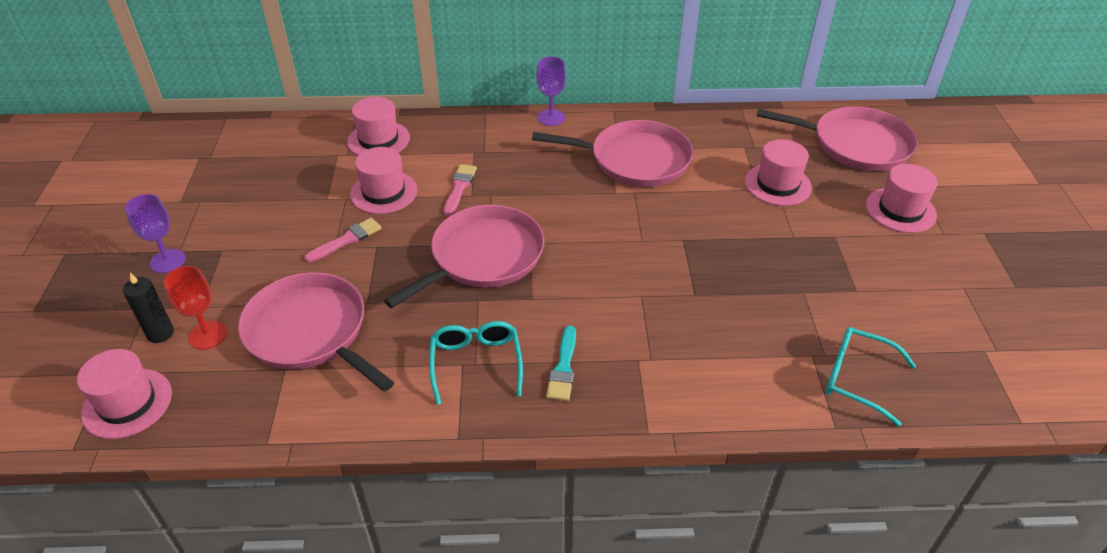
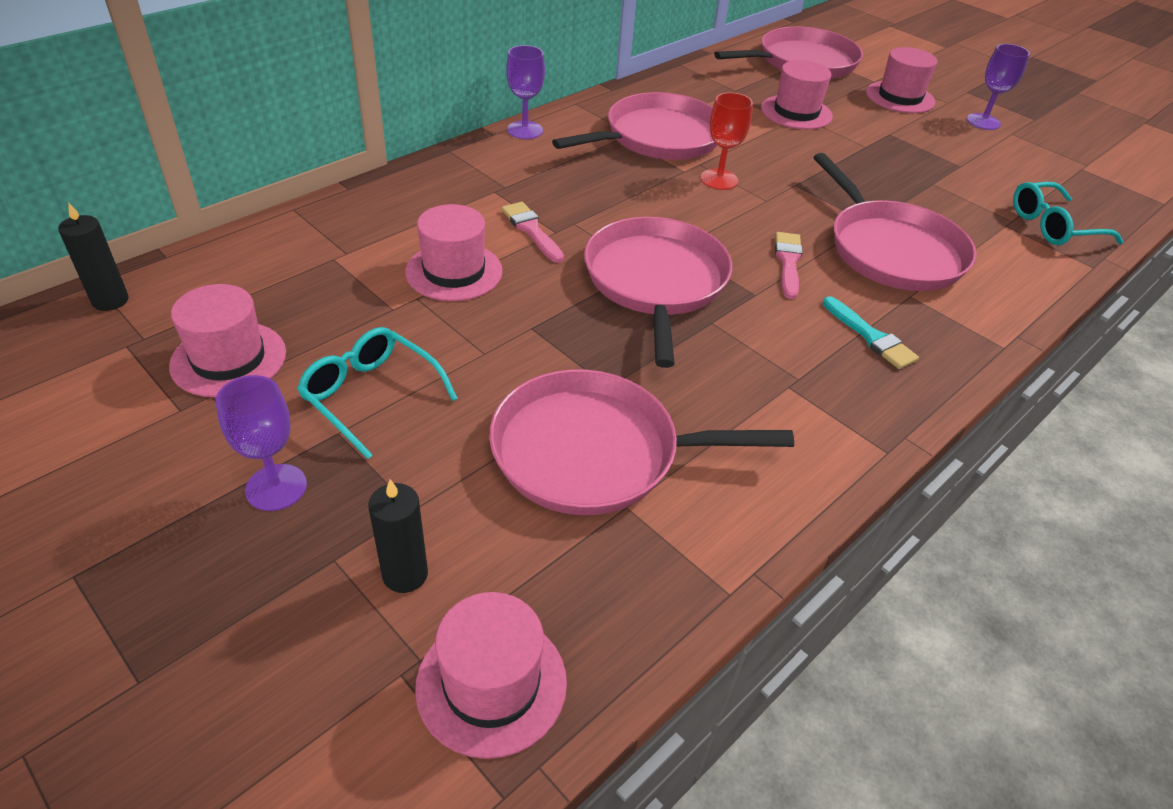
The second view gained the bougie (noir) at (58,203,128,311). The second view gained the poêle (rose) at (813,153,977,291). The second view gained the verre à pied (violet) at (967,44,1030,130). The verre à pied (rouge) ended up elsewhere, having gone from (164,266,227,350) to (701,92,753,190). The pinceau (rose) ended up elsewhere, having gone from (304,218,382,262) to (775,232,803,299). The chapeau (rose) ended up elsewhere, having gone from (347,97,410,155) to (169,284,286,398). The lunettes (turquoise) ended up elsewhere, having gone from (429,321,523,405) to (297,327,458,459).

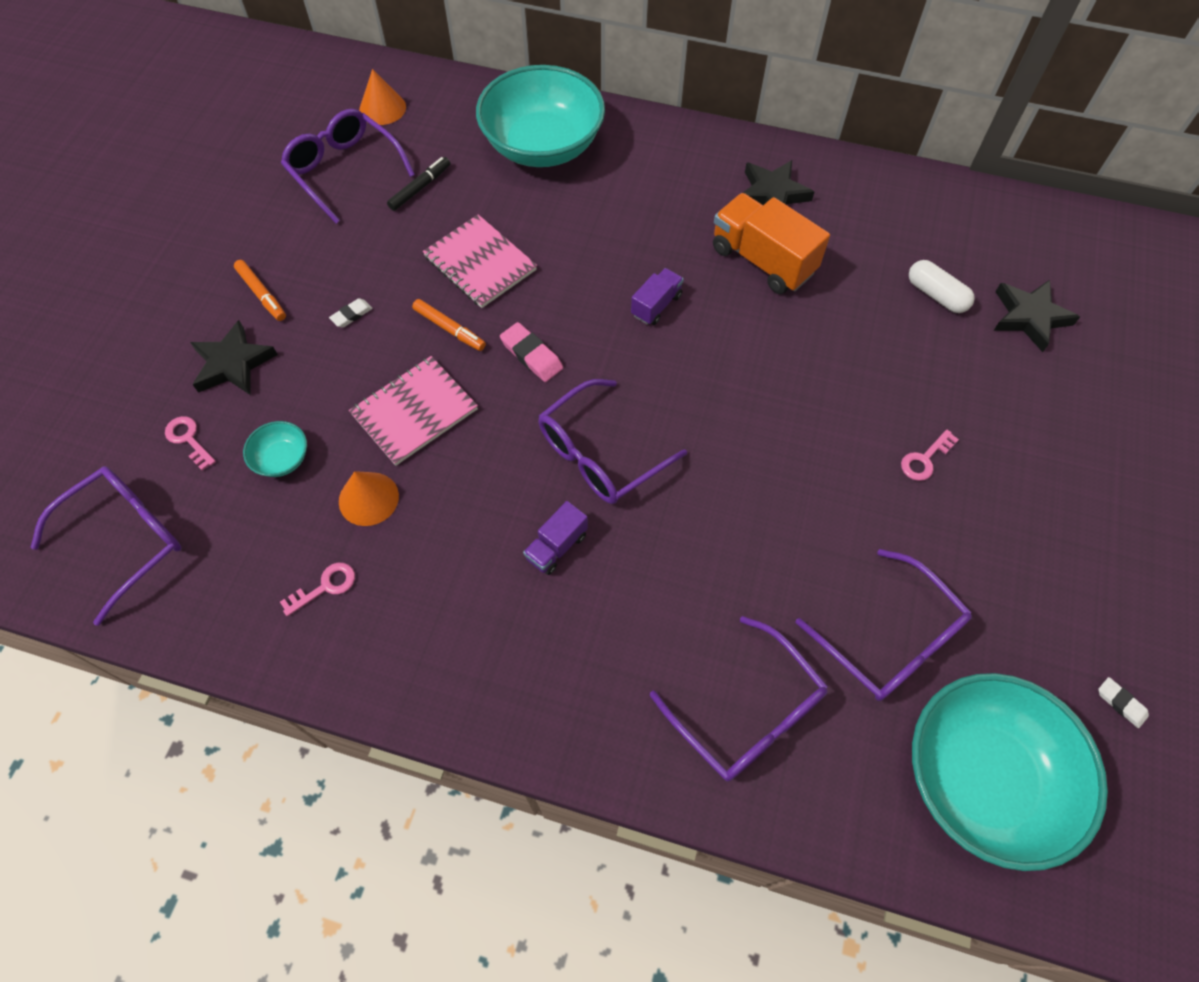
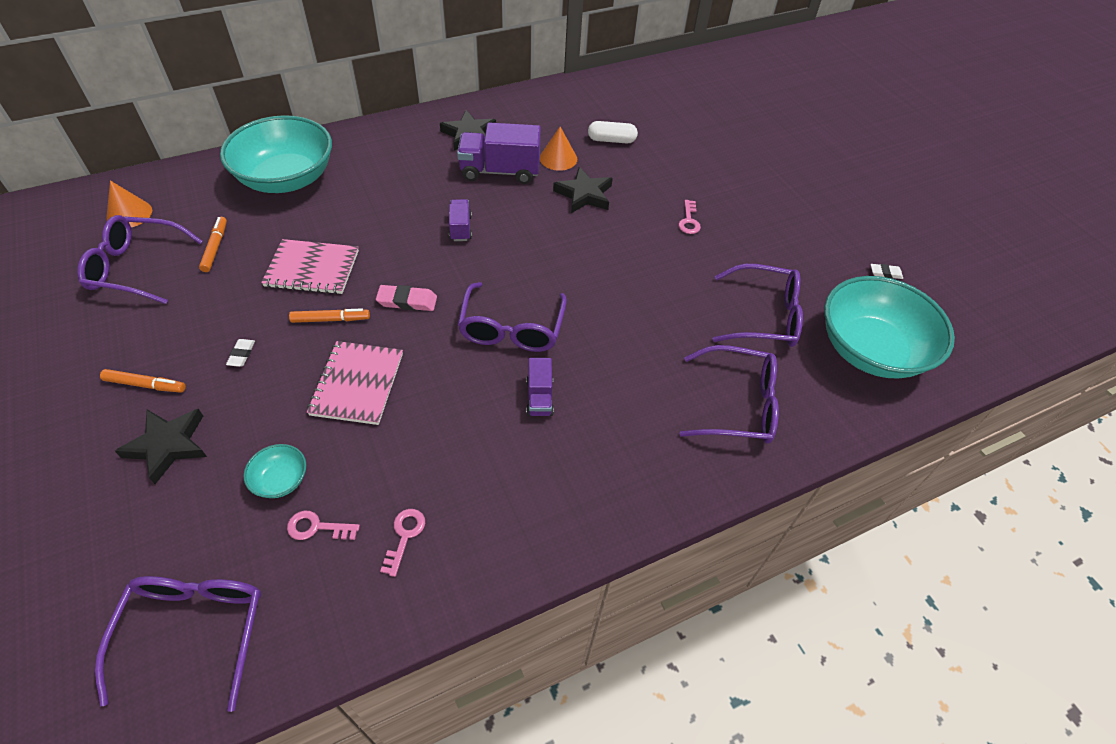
The clé (rose) ended up elsewhere, having gone from (165,416,216,471) to (287,511,360,540). The cône (orange) ended up elsewhere, having gone from (339,471,399,526) to (540,127,577,171). The étoile (noir) ended up elsewhere, having gone from (994,280,1080,352) to (553,167,613,213). What was the feutre (noir) at (387,157,451,211) turned into the feutre (orange) at (199,217,227,272). What was the camion (orange) at (713,193,830,294) turned into the camion (violet) at (457,123,541,184).

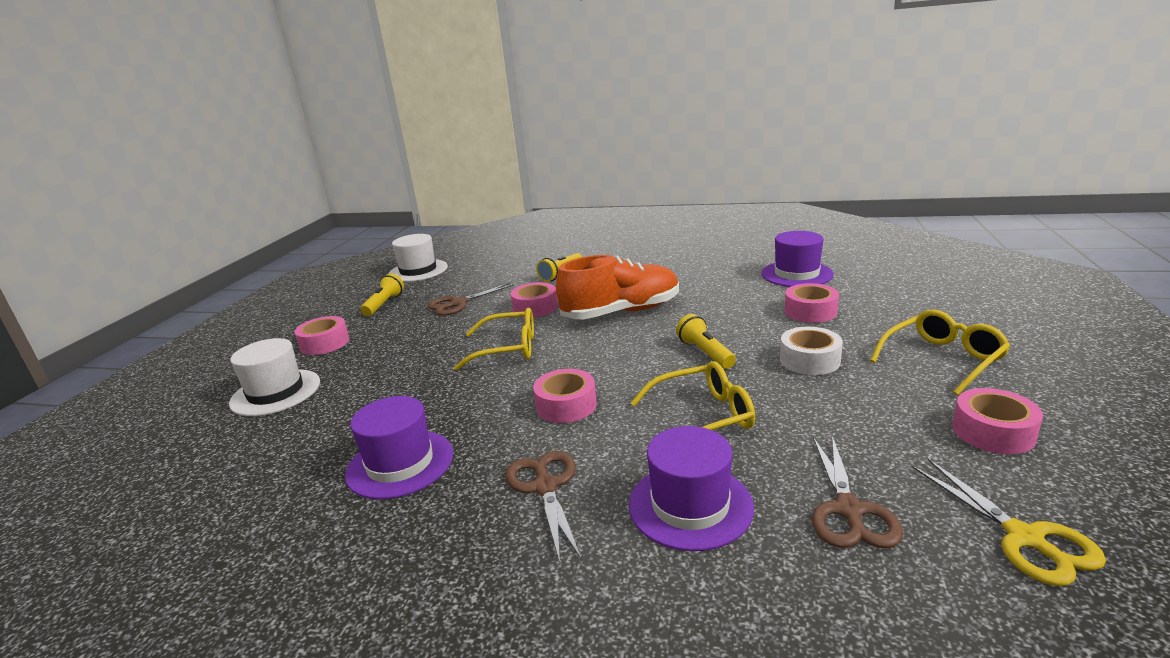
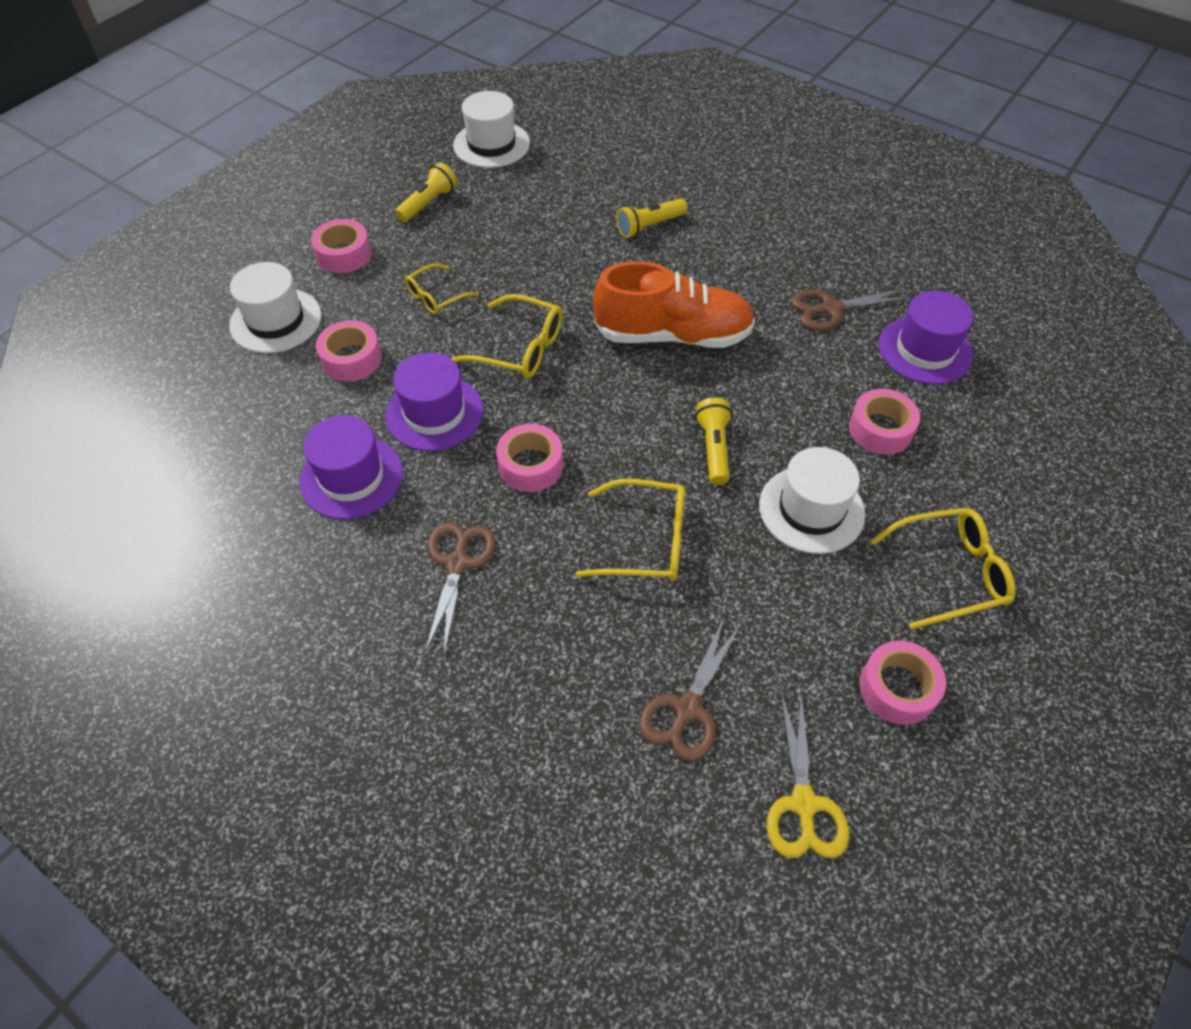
The second view gained the lunettes (jaune) at (405,263,479,314). The ciseaux (marron) ended up elsewhere, having gone from (427,283,515,316) to (791,289,912,331). The ruban adhésif (rose) ended up elsewhere, having gone from (511,282,558,318) to (316,320,382,381). The chapeau (violet) ended up elsewhere, having gone from (629,426,754,551) to (385,352,484,451). Where the ruban adhésif (blanc) stood at (780,327,843,375), the chapeau (blanc) came to stand at (759,447,865,554).

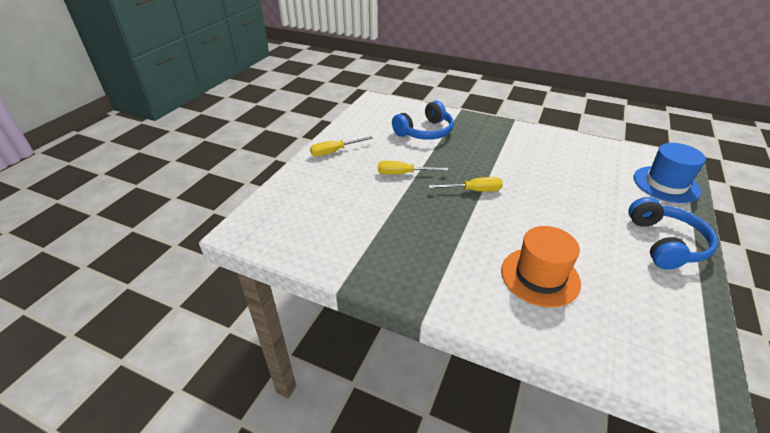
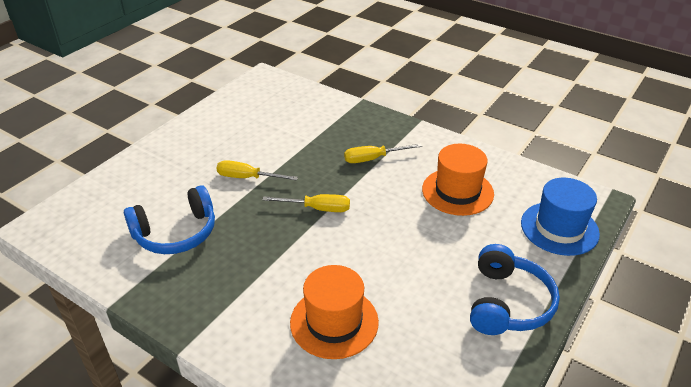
The second view gained the chapeau (orange) at (422,144,494,216). The tournevis (jaune) ended up elsewhere, having gone from (310,136,373,156) to (344,143,422,163). The casque audio (bleu) ended up elsewhere, having gone from (392,101,454,140) to (124,185,215,254).

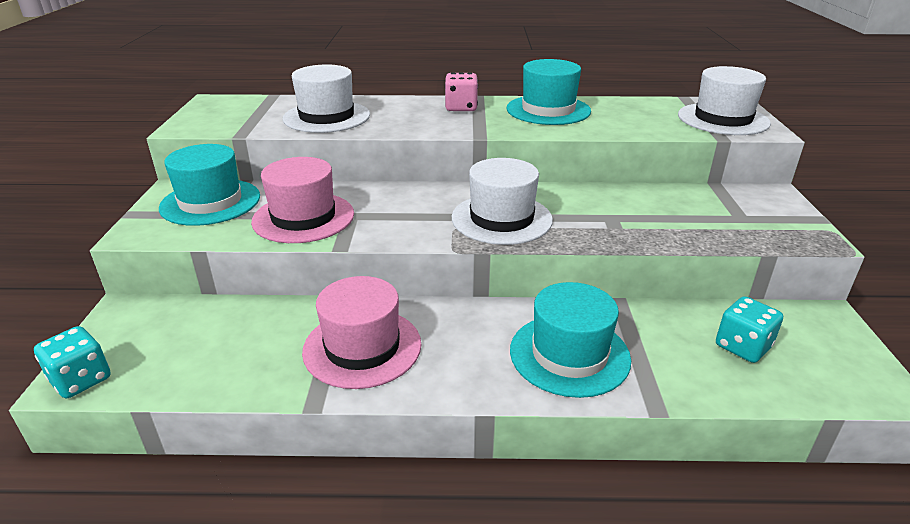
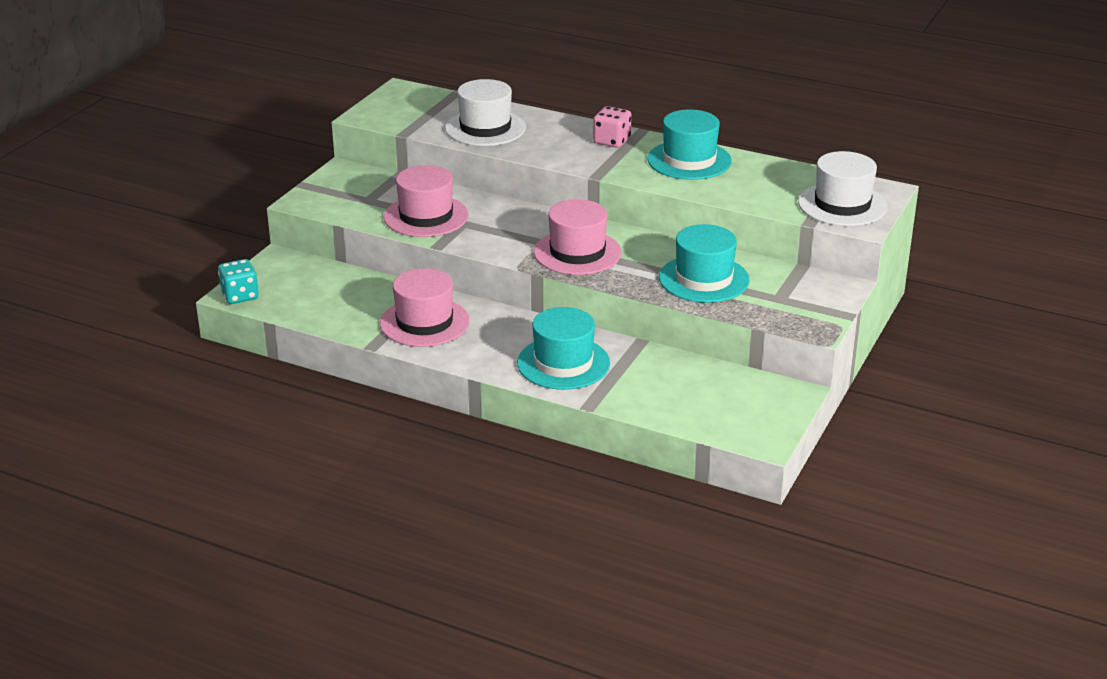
The second view lost the dé (turquoise) at (716,296,783,363). The chapeau (turquoise) ended up elsewhere, having gone from (159,144,260,226) to (659,224,750,303). What was the chapeau (blanc) at (452,158,553,245) turned into the chapeau (rose) at (534,199,622,275).

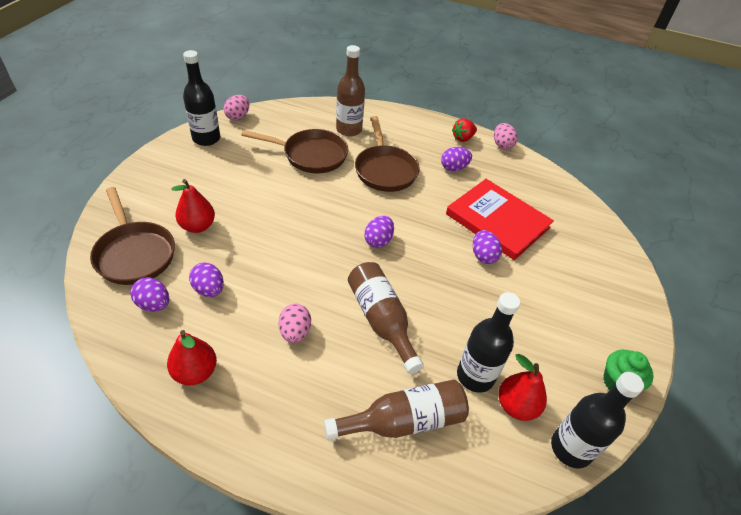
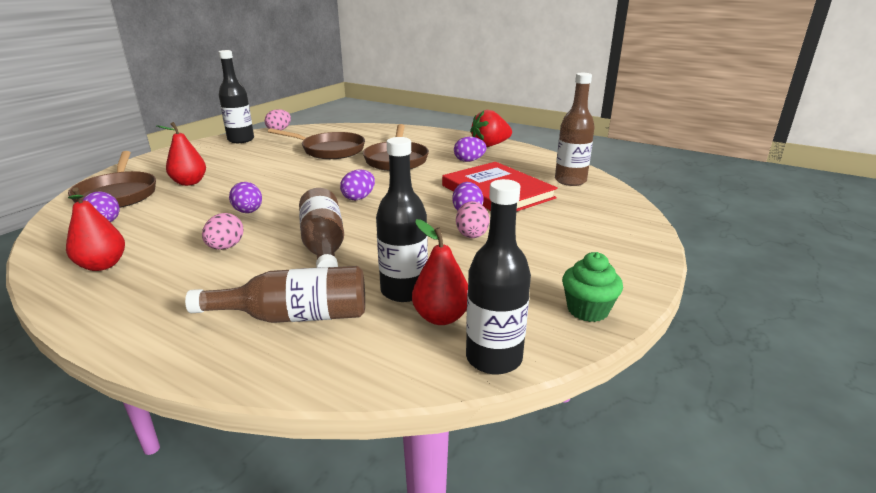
The œuf (violet) ended up elsewhere, having gone from (189,262,224,297) to (229,182,262,213). The bouteille (marron) ended up elsewhere, having gone from (336,45,365,137) to (555,73,595,186). The œuf (rose) ended up elsewhere, having gone from (494,123,518,150) to (456,201,490,238). The size of the fraise (rouge) at (452,118,477,142) changed by a factor of 1.57.

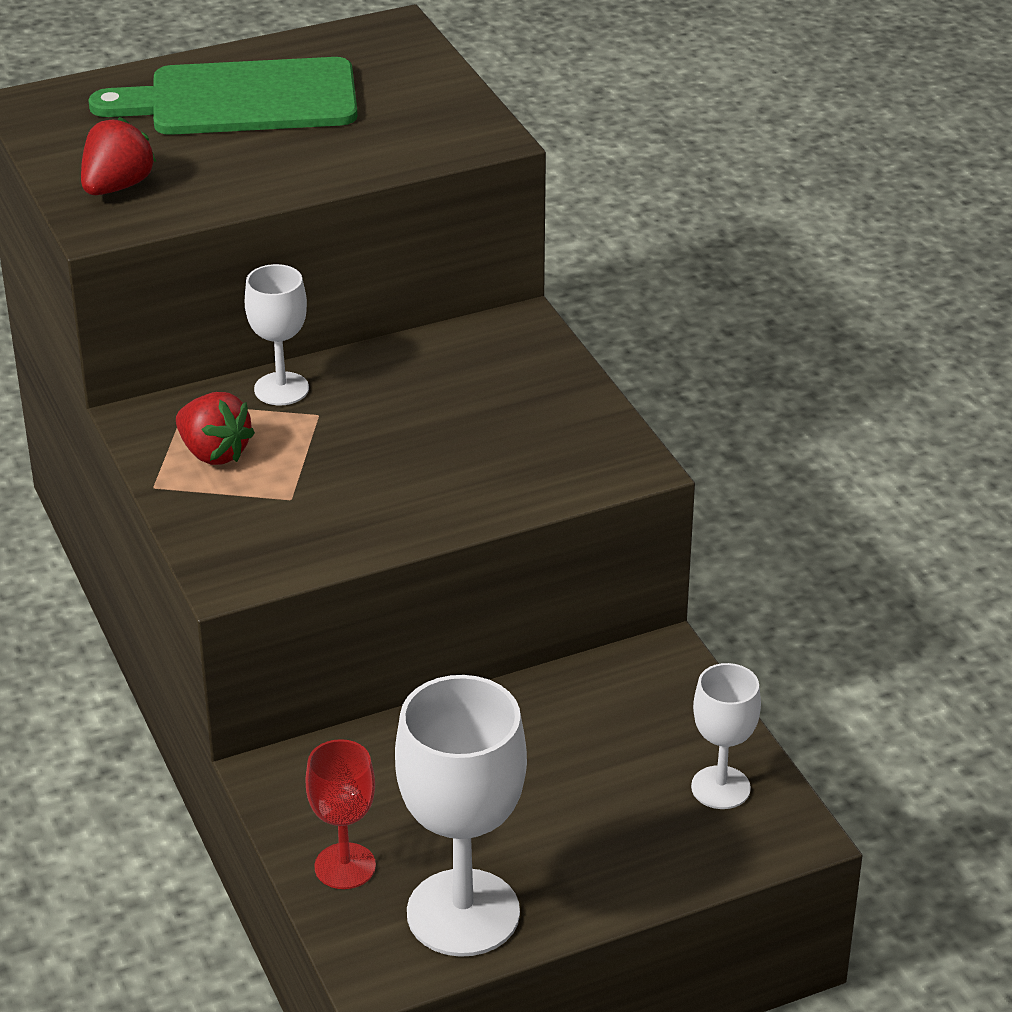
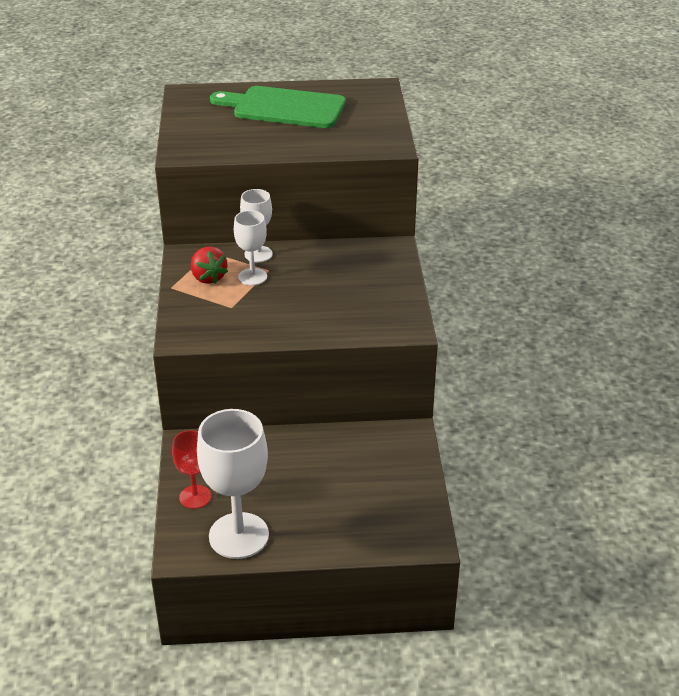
The second view lost the fraise (rouge) at (81,117,156,195). The verre à pied (blanc) ended up elsewhere, having gone from (691,663,761,809) to (234,210,267,286).

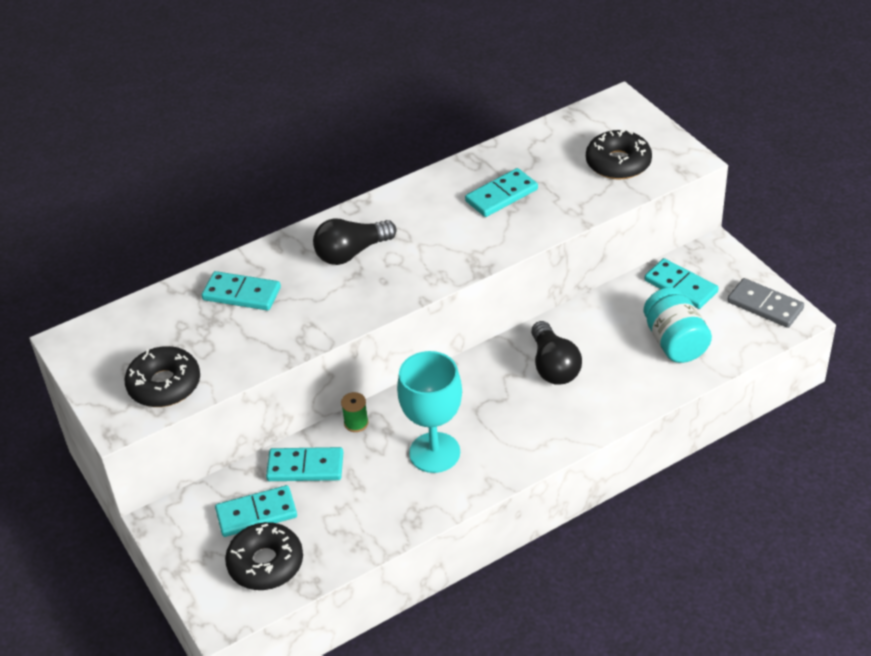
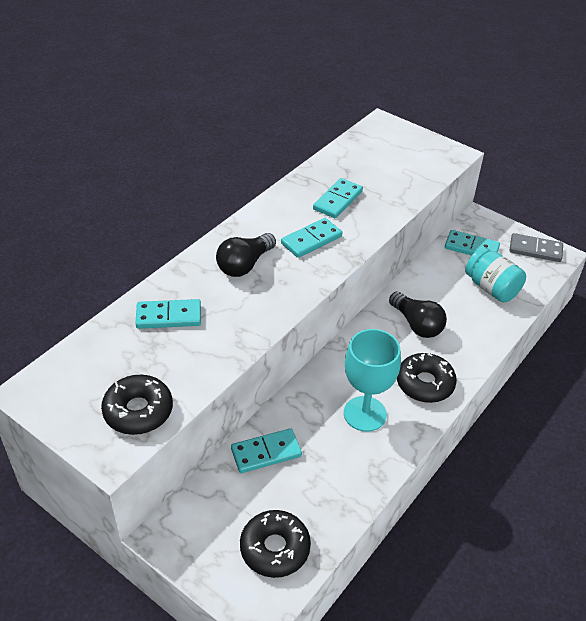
The second view lost the bobine (vert) at (341,392,369,432). The domino (turquoise) ended up elsewhere, having gone from (215,485,297,537) to (281,218,342,258). The beignet (noir) ended up elsewhere, having gone from (586,130,652,180) to (397,353,457,403).

